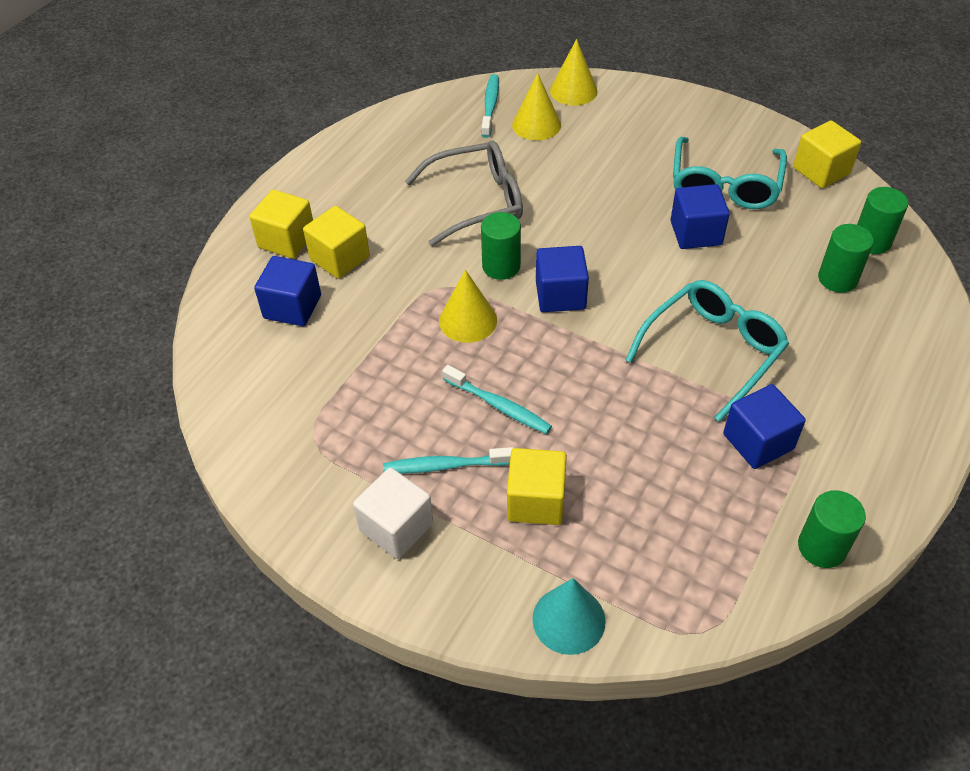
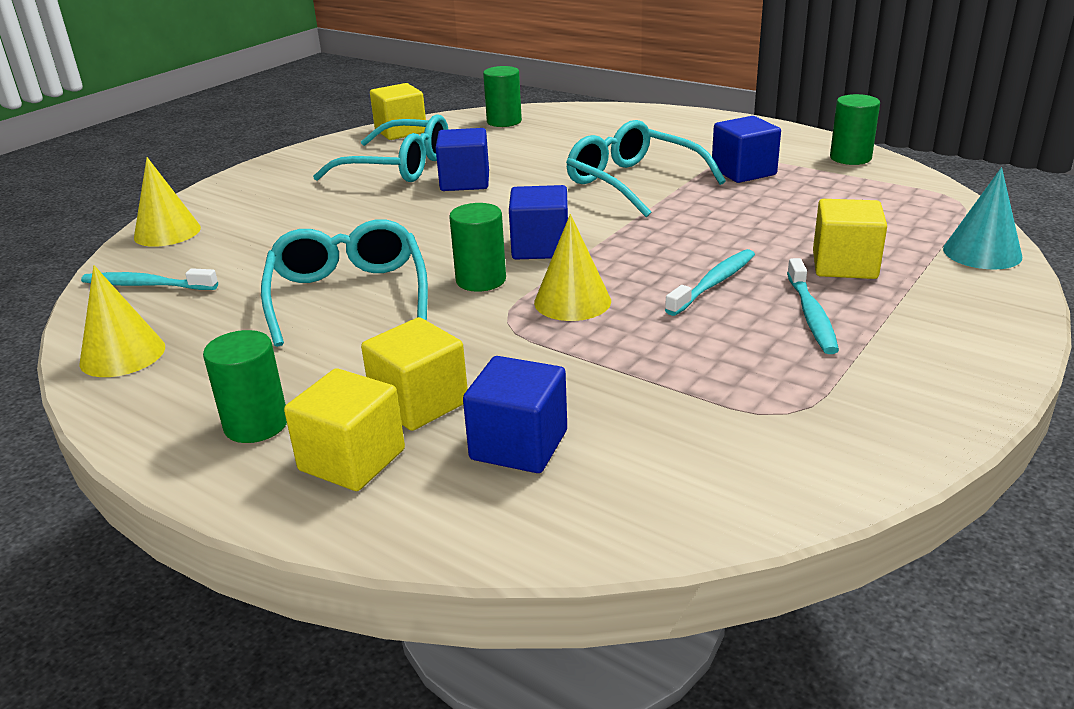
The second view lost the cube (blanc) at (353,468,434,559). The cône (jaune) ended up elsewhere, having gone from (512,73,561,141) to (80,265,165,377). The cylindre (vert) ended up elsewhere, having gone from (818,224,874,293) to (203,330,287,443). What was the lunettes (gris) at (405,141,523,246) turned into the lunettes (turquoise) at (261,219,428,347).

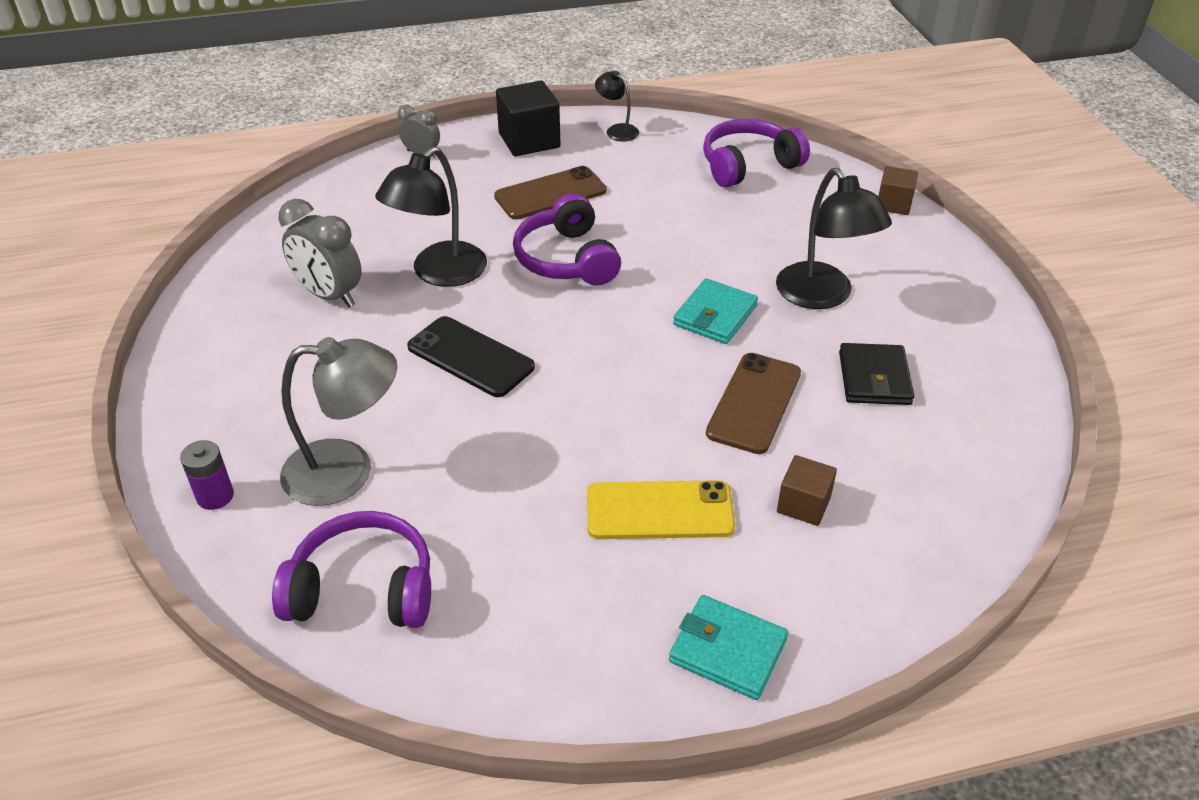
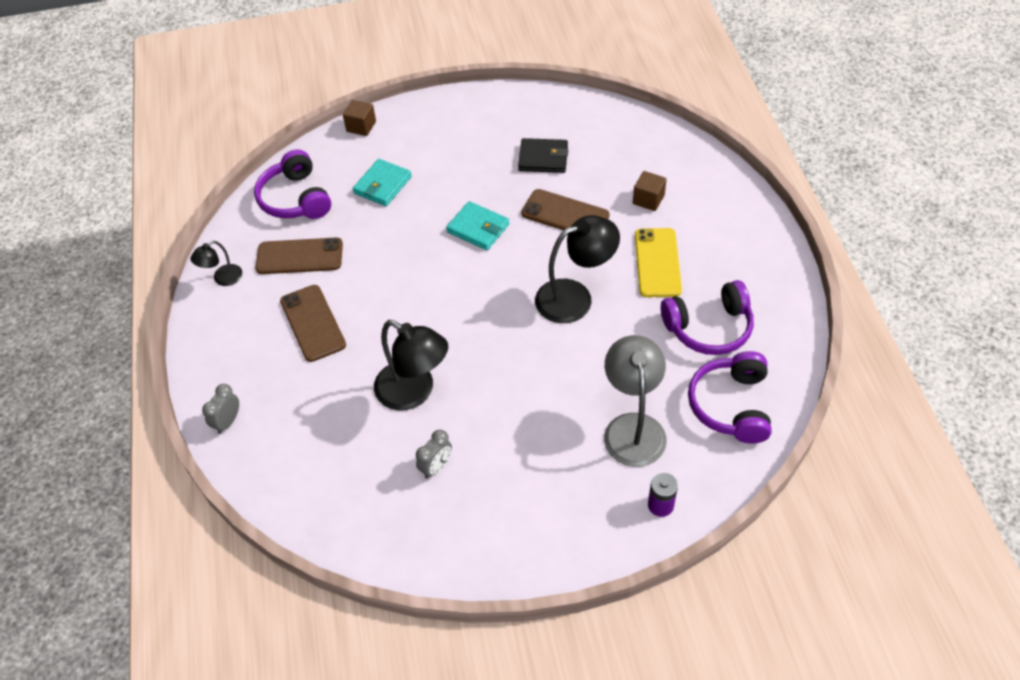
The second view lost the téléphone (noir) at (407,316,535,397). The second view lost the cube (noir) at (496,81,561,156). The second view gained the téléphone (marron) at (255,237,343,274). The casque audio (violet) ended up elsewhere, having gone from (513,194,621,285) to (661,280,754,355). The portefeuille (turquoise) ended up elsewhere, having gone from (669,595,788,700) to (353,159,412,206). The lampe (noir) ended up elsewhere, having gone from (776,168,892,309) to (535,215,620,323). The size of the réveil (gris) at (278,199,362,307) changed by a factor of 0.58.

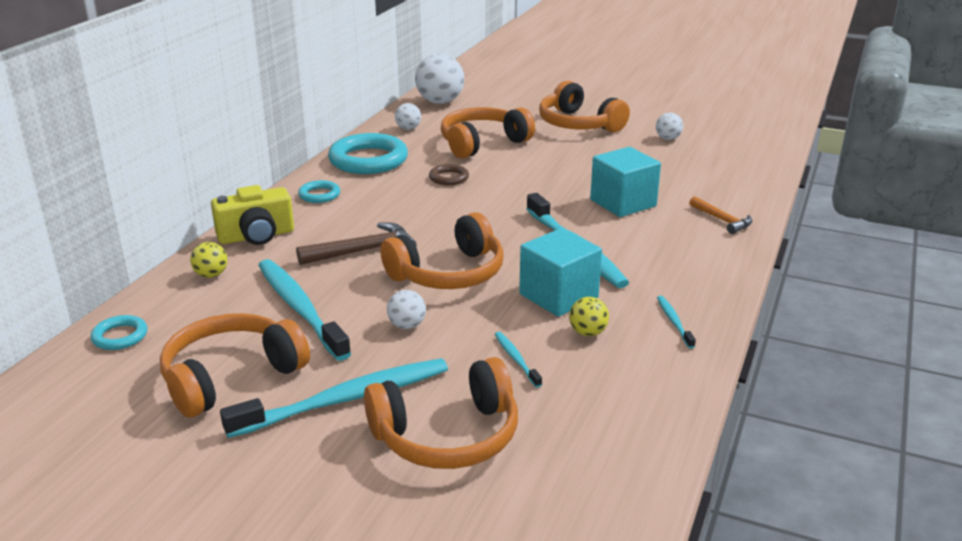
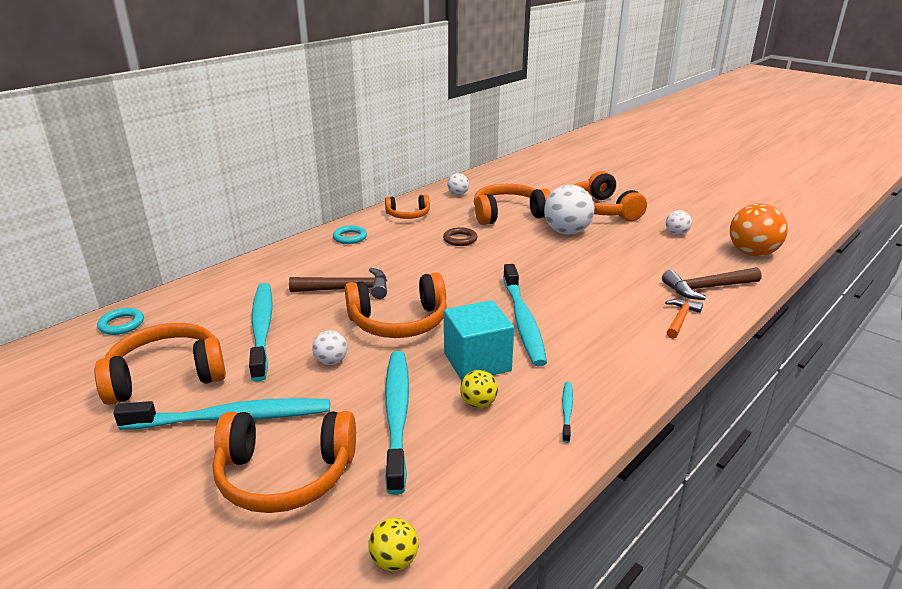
The second view lost the appareil photo (jaune) at (211,185,294,245). The second view lost the cube (turquoise) at (590,147,661,217). The second view gained the marteau (marron) at (662,267,762,300). The second view gained the balle (orange) at (730,203,788,257). The balle (jaune) ended up elsewhere, having gone from (190,242,228,278) to (368,518,418,571). The balle (blanc) ended up elsewhere, having gone from (415,53,464,104) to (544,185,594,235). Where the anneau (turquoise) stood at (328,133,408,174), the casque audio (orange) came to stand at (385,195,430,219). The marteau (orange) at (689,196,752,234) ended up facing another way, 135 degrees counterclockwise from before. The size of the brosse à dents (turquoise) at (494,332,542,388) changed by a factor of 2.26.

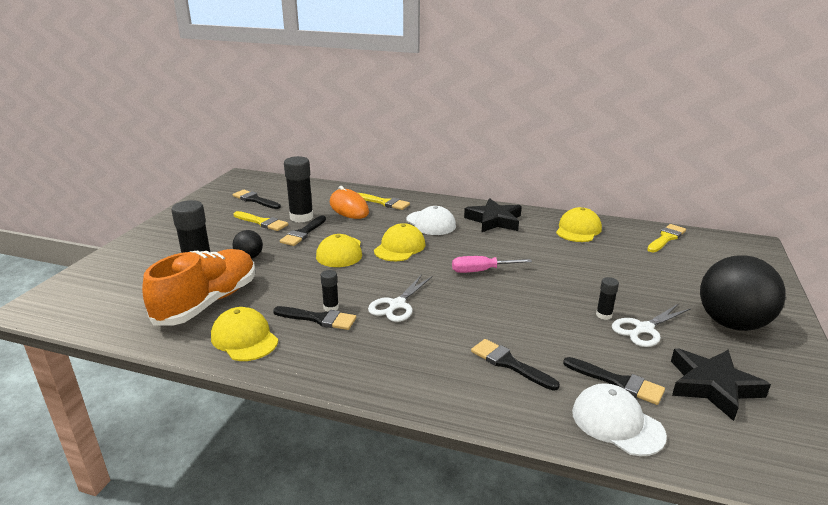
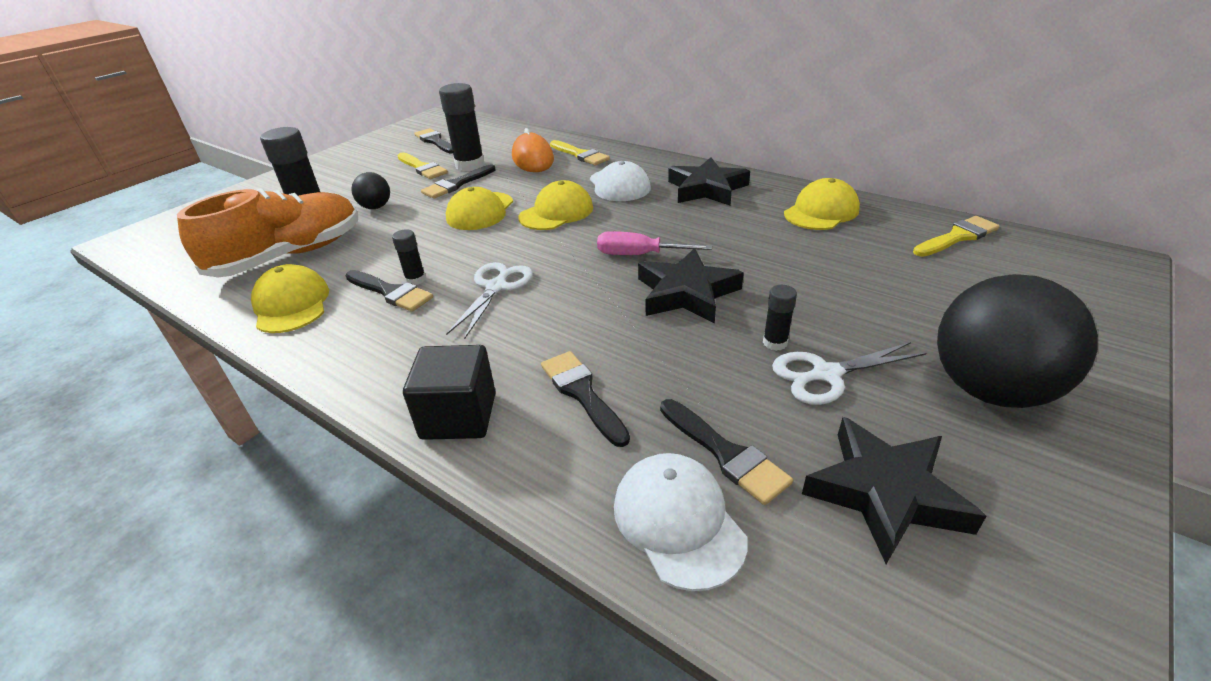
The second view gained the cube (noir) at (403,345,496,440). The second view gained the étoile (noir) at (638,248,744,324). The ciseaux (blanc) at (368,274,432,322) ended up facing another way, 150 degrees clockwise from before.

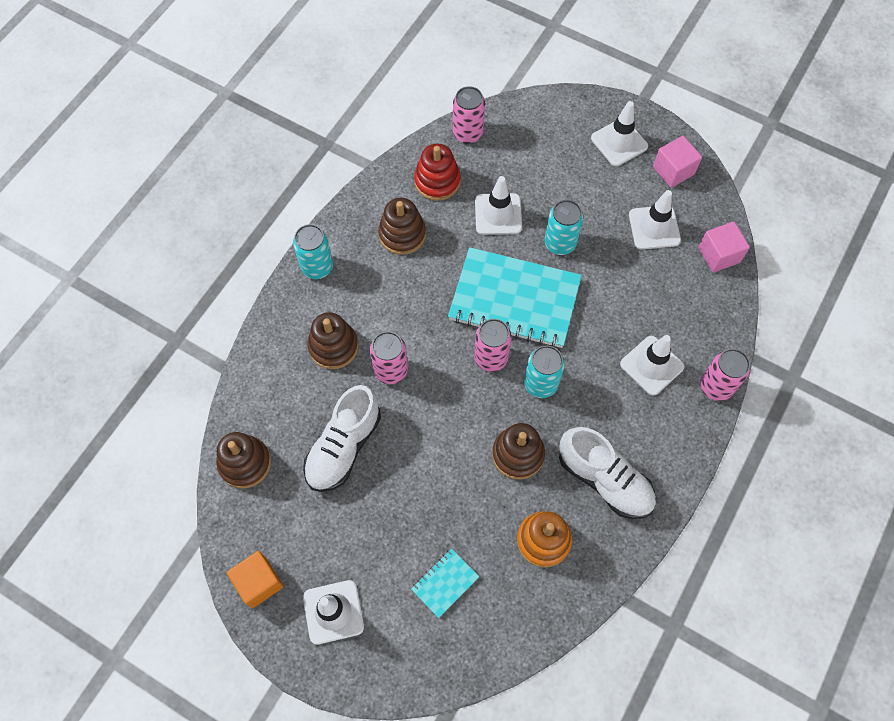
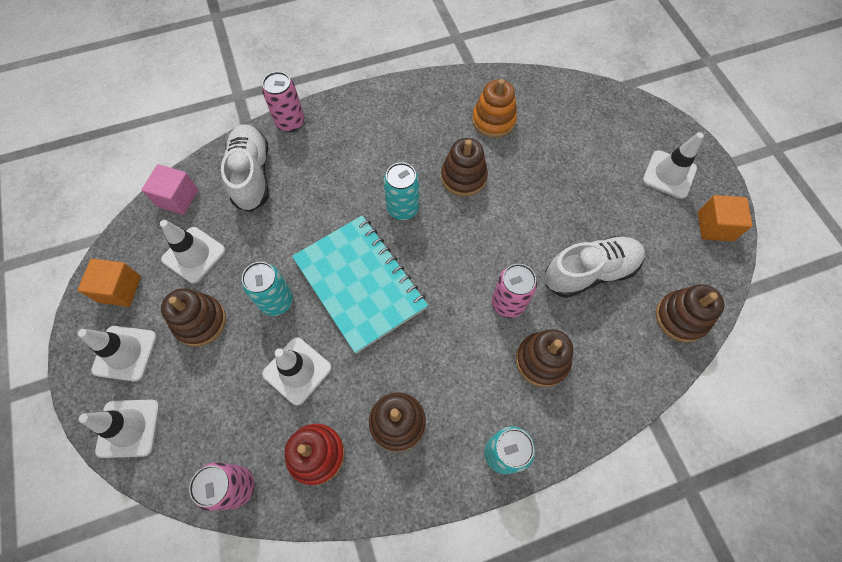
The second view lost the carnet (turquoise) at (411,549,479,618). The second view lost the canette (rose) at (474,319,512,372). The second view gained the jouet à empiler (marron) at (161,288,226,347). The chaussure (blanc) ended up elsewhere, having gone from (559,427,656,519) to (221,124,268,212). The cône de chantier (blanc) ended up elsewhere, having gone from (620,335,685,395) to (79,400,160,458). What was the cube (rose) at (653,136,702,188) turned into the cube (orange) at (78,259,141,307).

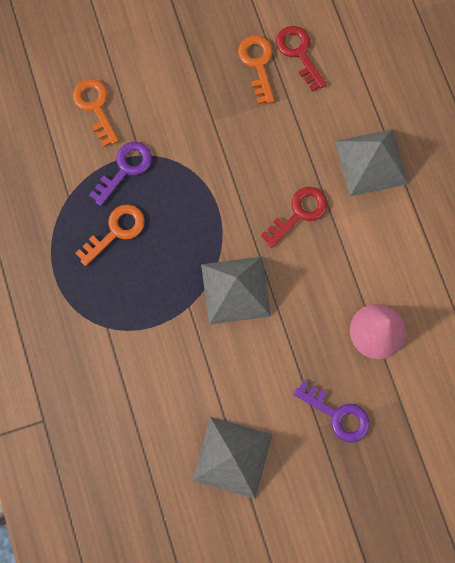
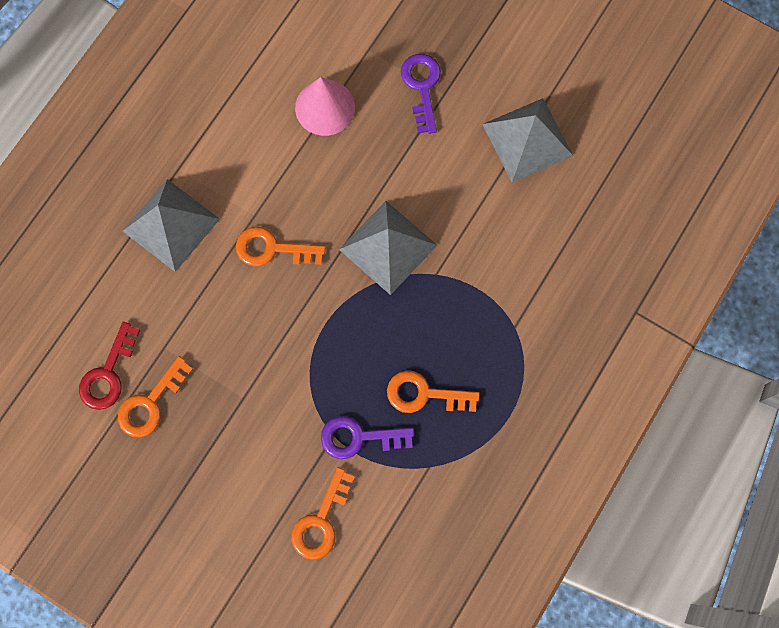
What was the clé (rouge) at (261,187,328,248) turned into the clé (orange) at (236,227,325,266).

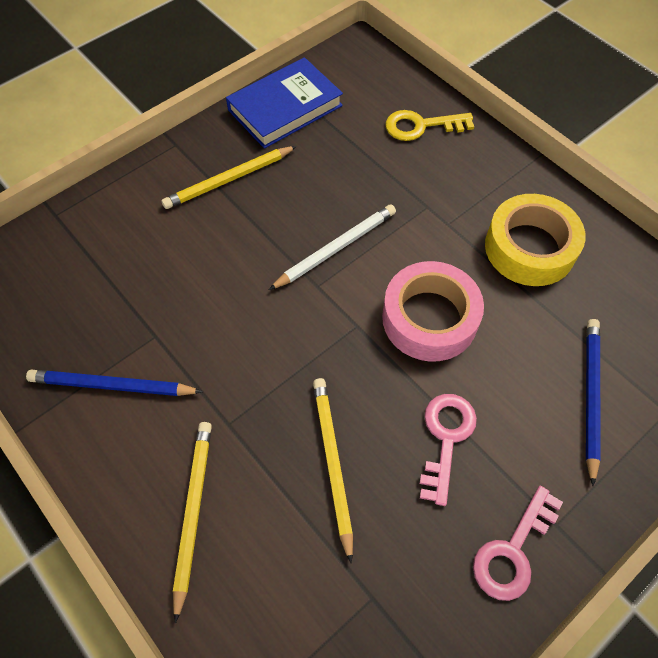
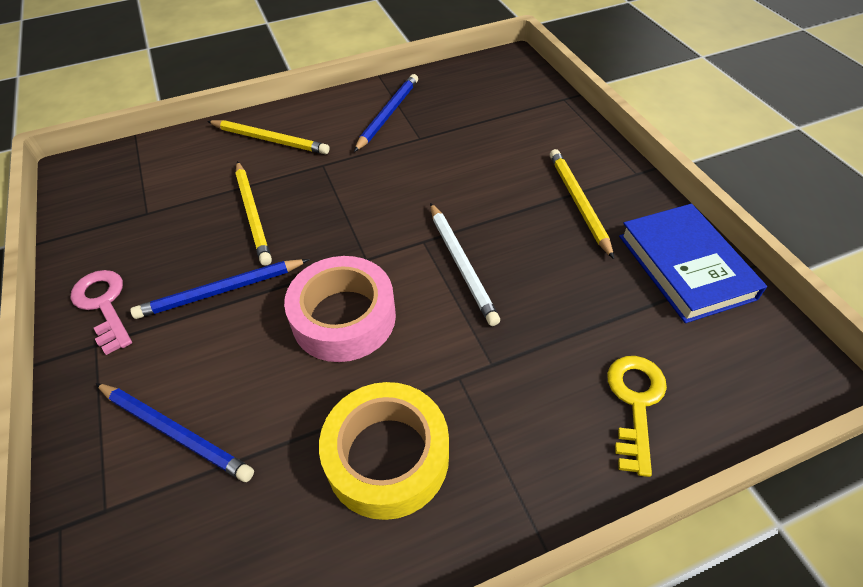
Where the clé (rose) stood at (419,394,477,506), the crayon (bleu) came to stand at (131,259,309,319). The crayon (jaune) at (313,378,353,564) ended up facing another way, 60 degrees clockwise from before.

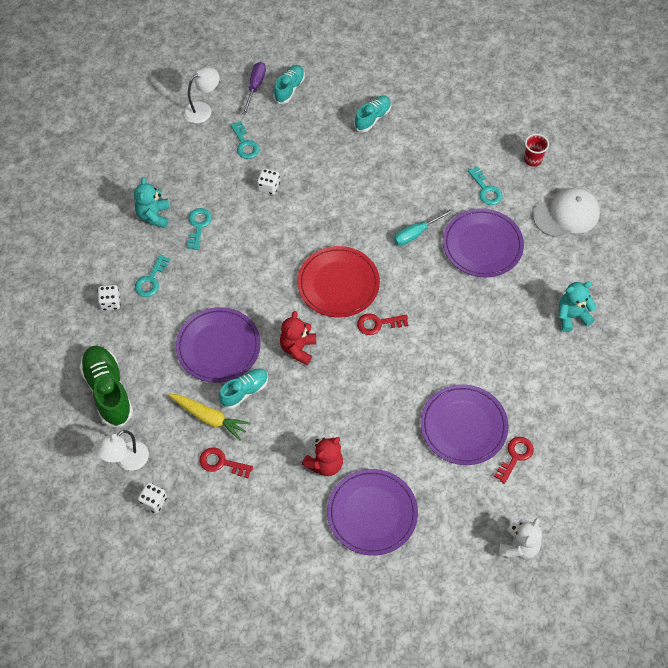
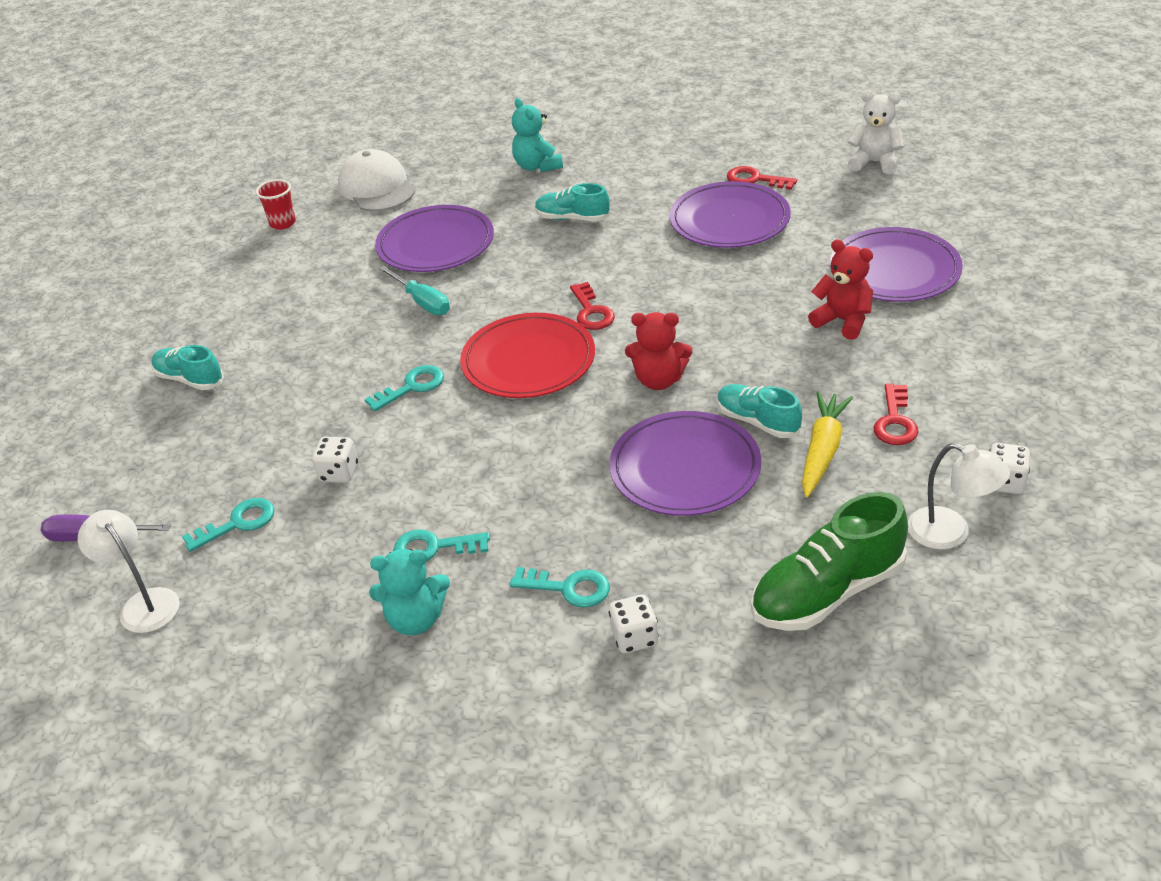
The chaussure (turquoise) ended up elsewhere, having gone from (273,65,305,104) to (535,183,610,221). The clé (turquoise) ended up elsewhere, having gone from (468,166,502,205) to (365,365,444,411).

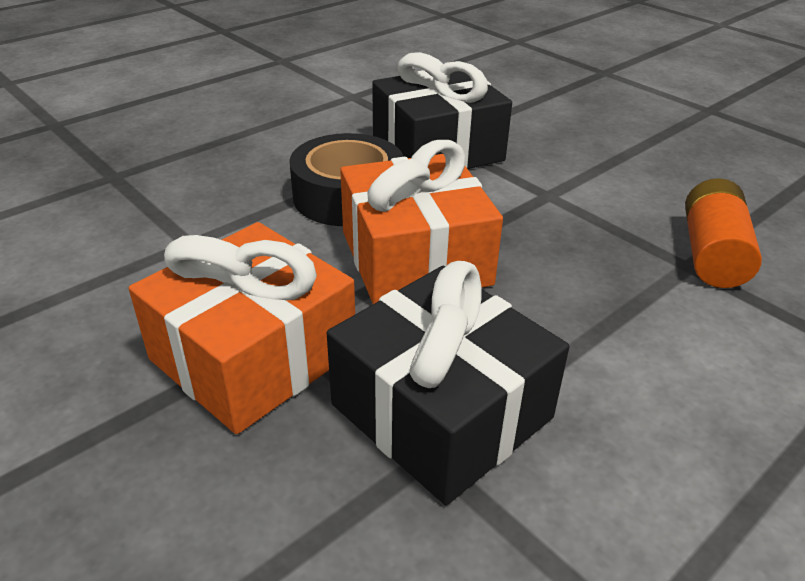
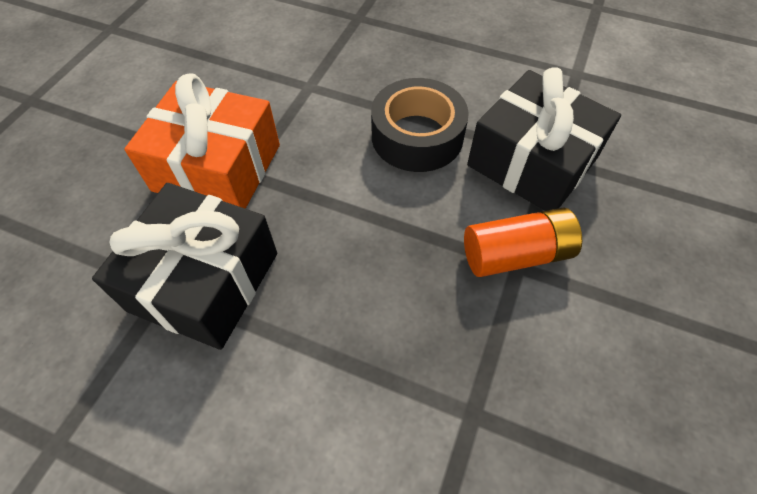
The second view lost the cadeau (orange) at (340,140,503,304). The pile (orange) ended up elsewhere, having gone from (685,178,762,288) to (464,207,582,277).

